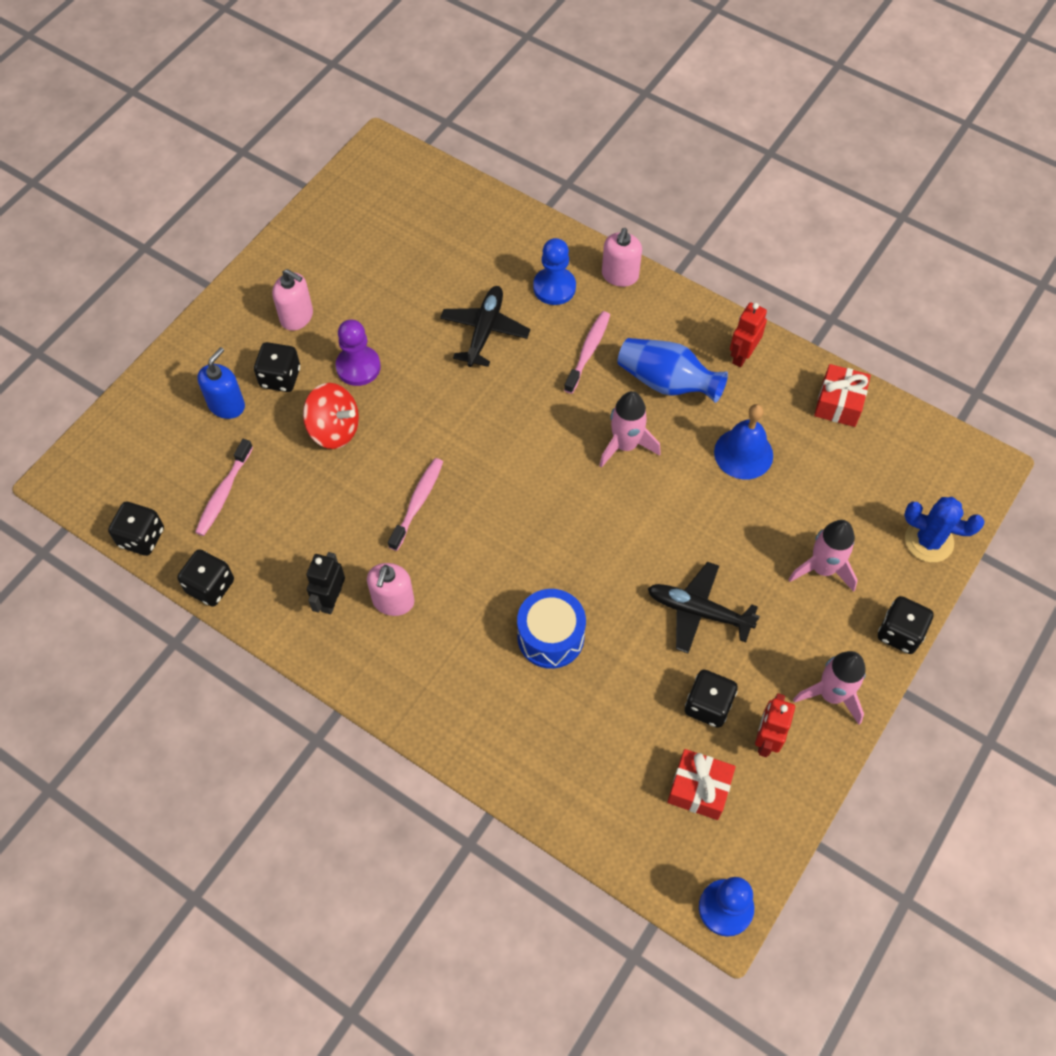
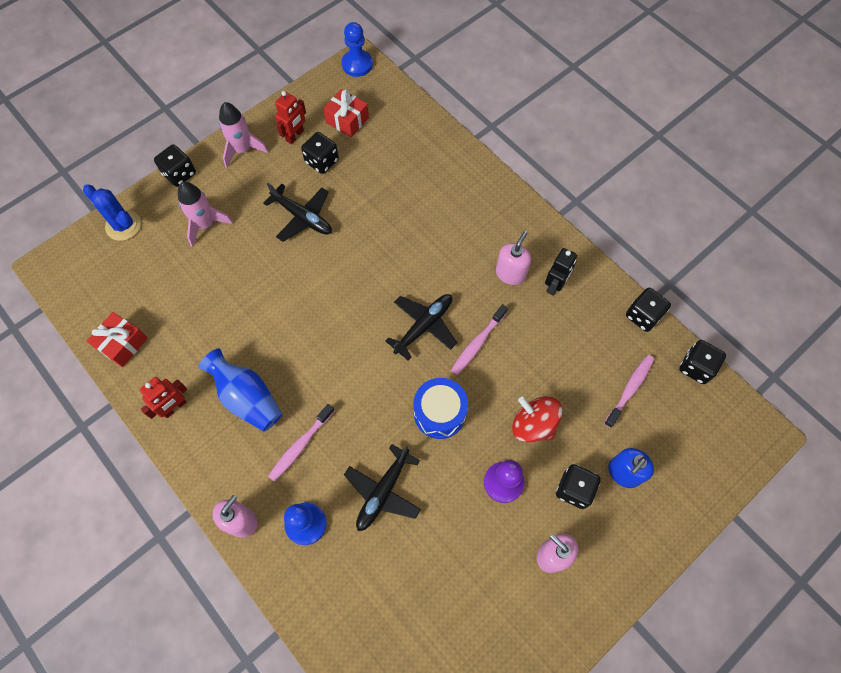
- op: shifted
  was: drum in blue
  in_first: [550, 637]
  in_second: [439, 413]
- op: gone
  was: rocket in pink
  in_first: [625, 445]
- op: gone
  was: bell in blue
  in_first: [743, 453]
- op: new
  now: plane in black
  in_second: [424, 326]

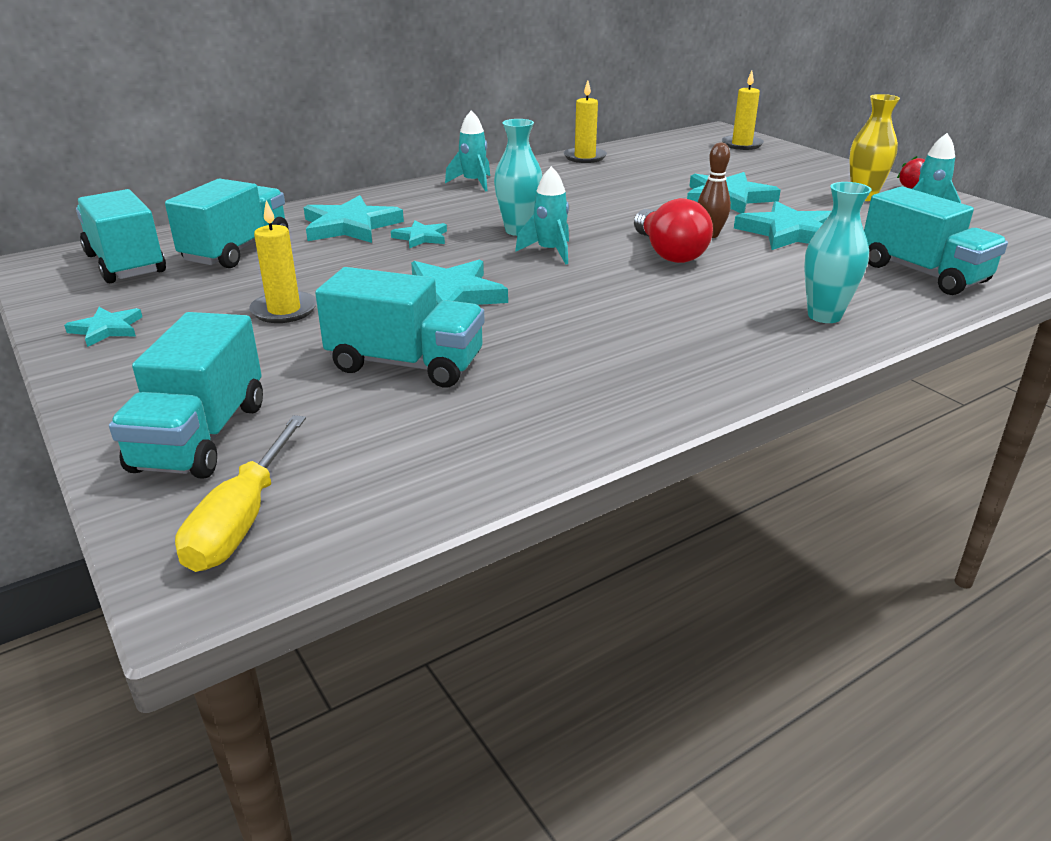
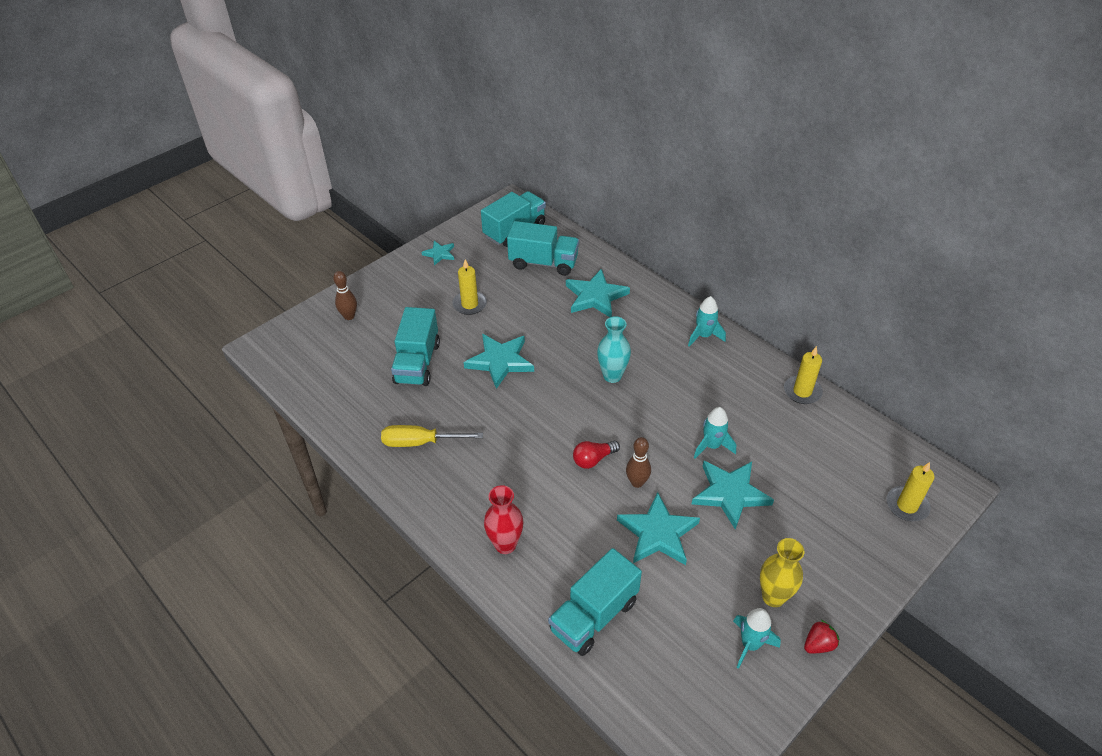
- op: swapped
  was: truck in turquoise
  now: bowling pin in brown
  in_first: [201, 437]
  in_second: [349, 316]
- op: shifted
  was: screwdriver in yellow
  in_first: [242, 520]
  in_second: [420, 442]
- op: gone
  was: star in turquoise
  in_first: [421, 237]
- op: shifted
  was: rocket in turquoise
  in_first: [549, 252]
  in_second: [712, 446]
- op: scaled
  was: light bulb in red
  in_first: [668, 253]
  in_second: [593, 459]
  ratio: 0.63
- op: repainted
  was: vase in turquoise
  now: vase in red
  in_first: [824, 316]
  in_second: [505, 545]

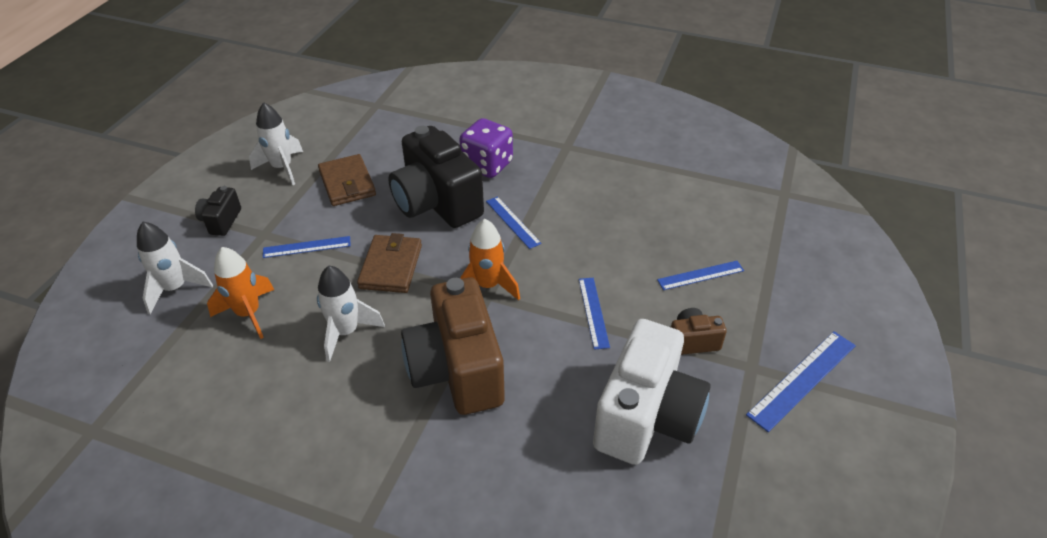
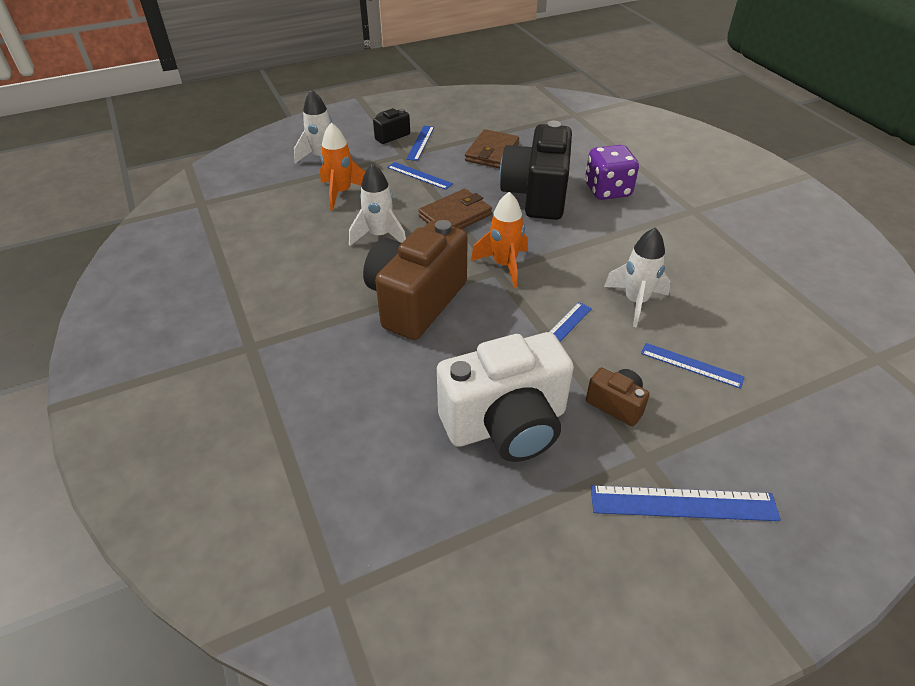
- op: shifted
  was: rocket in white
  in_first: [282, 168]
  in_second: [635, 302]
- op: shifted
  was: ruler in blue
  in_first: [512, 222]
  in_second: [420, 143]

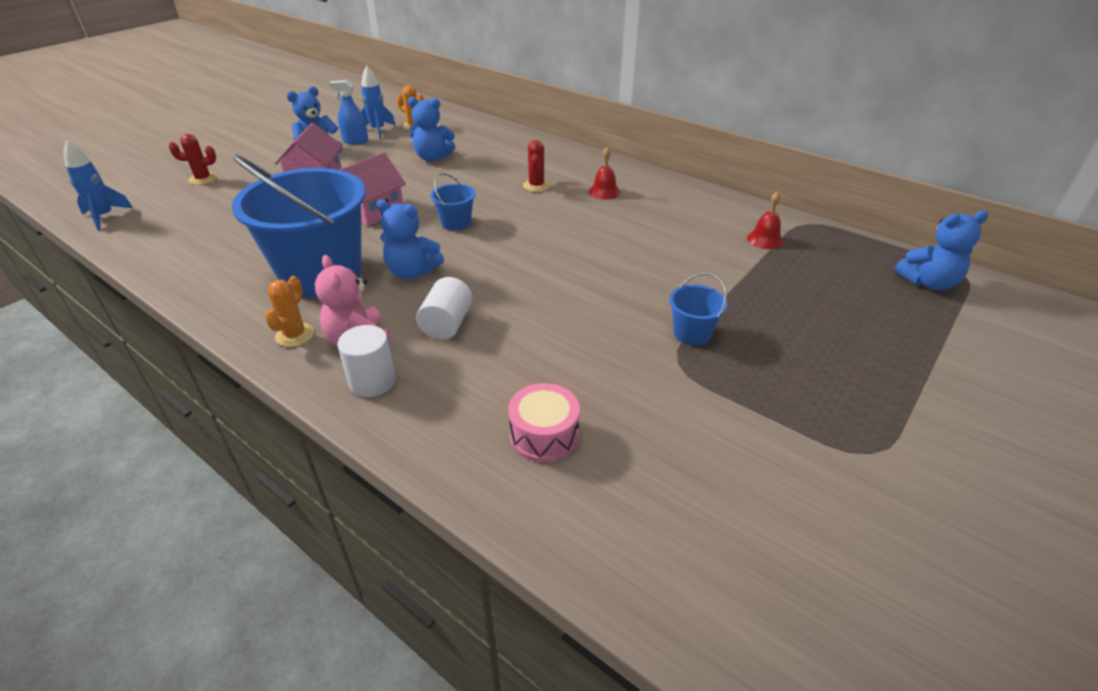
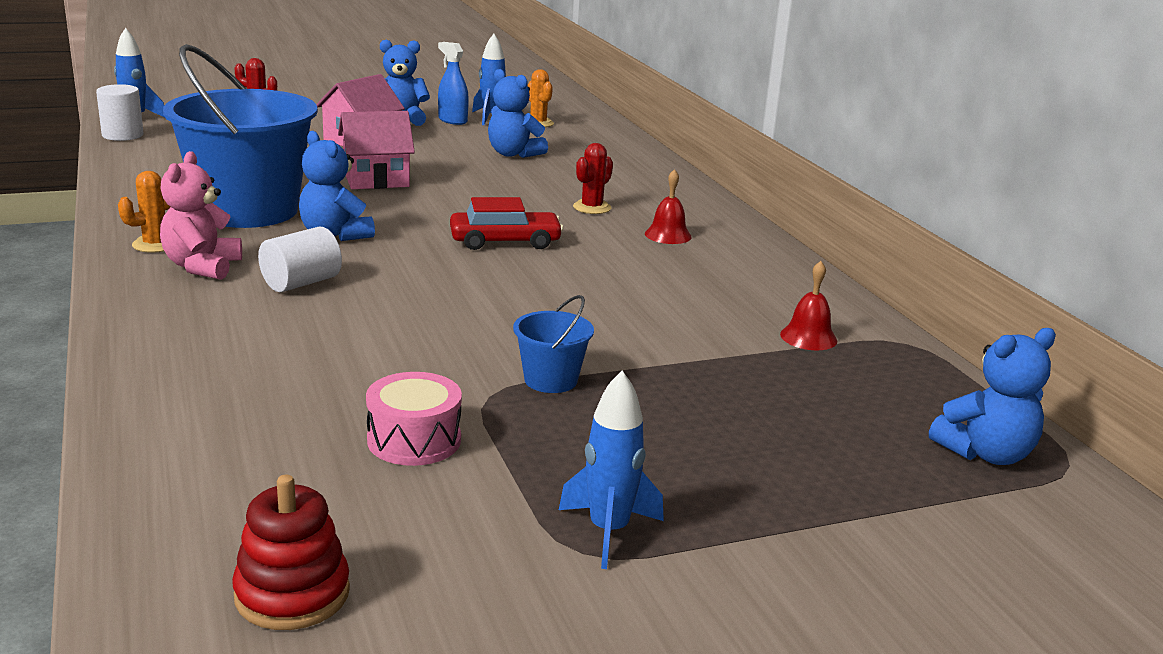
- op: shifted
  was: cylinder in white
  in_first: [372, 381]
  in_second: [122, 135]
- op: gone
  was: bucket in blue
  in_first: [456, 223]
- op: shifted
  was: drum in pink
  in_first: [544, 435]
  in_second: [414, 440]
- op: rotated
  was: teddy bear in blue
  in_first: [928, 282]
  in_second: [985, 454]
  clockwise: -45
- op: new
  now: stacking toy in red
  in_second: [292, 594]
- op: new
  now: car in red
  in_second: [505, 241]
- op: new
  now: rocket in blue
  in_second: [608, 531]

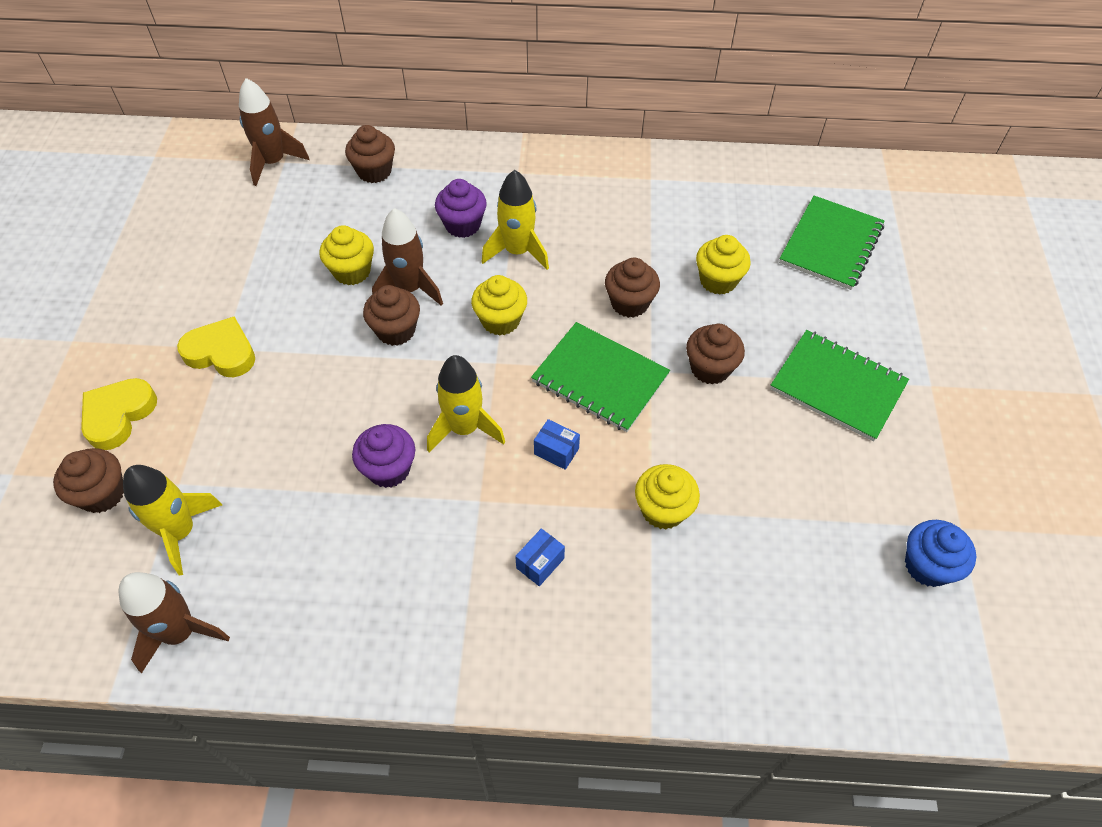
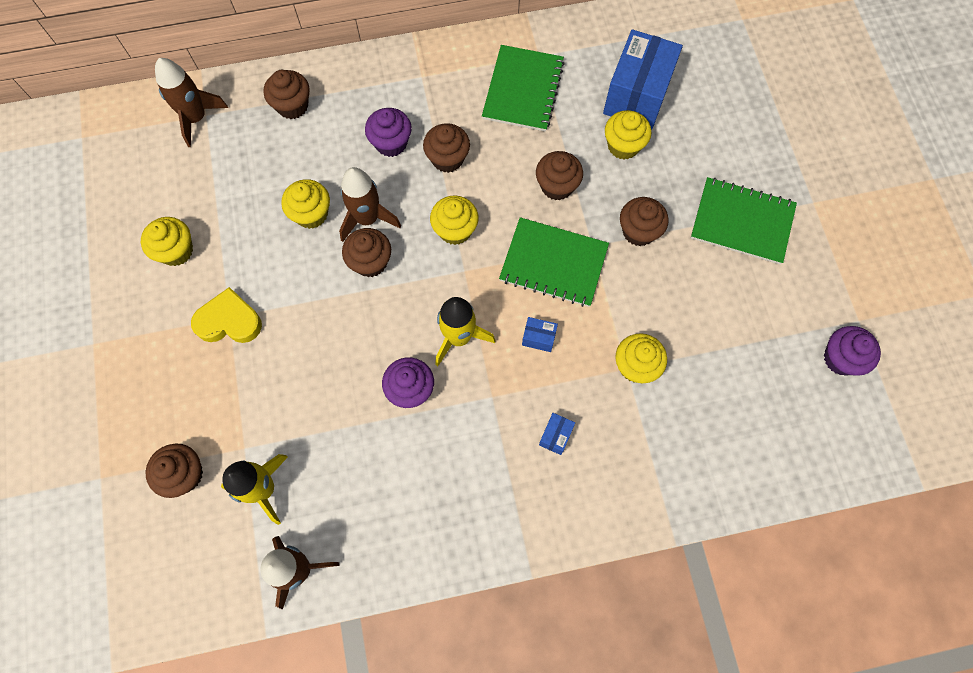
- op: gone
  was: heart in yellow
  in_first: [118, 415]
- op: swapped
  was: rocket in yellow
  now: cupcake in brown
  in_first: [517, 252]
  in_second: [447, 159]
- op: shifted
  was: notebook in green
  in_first: [831, 244]
  in_second: [523, 90]
- op: repainted
  was: cupcake in blue
  now: cupcake in purple
  in_first: [927, 566]
  in_second: [840, 358]
- op: new
  now: cupcake in yellow
  in_second: [176, 251]
- op: new
  now: box in blue
  in_second: [637, 95]

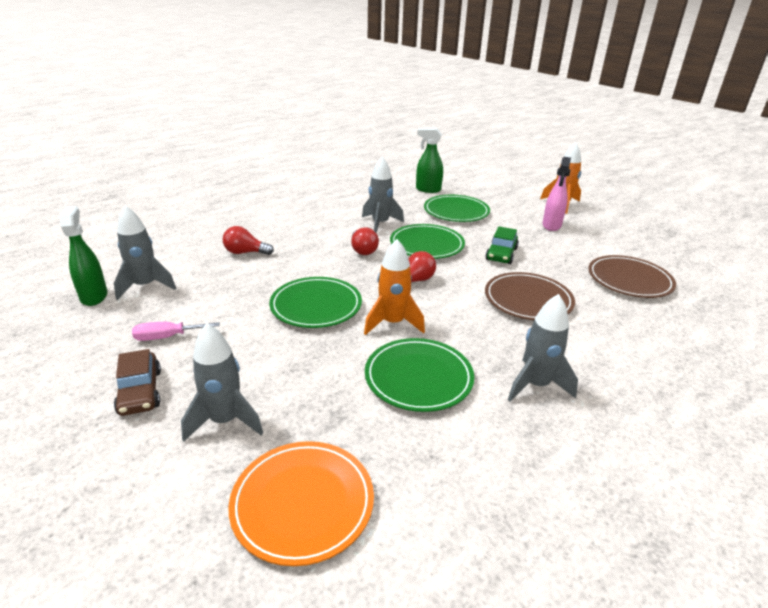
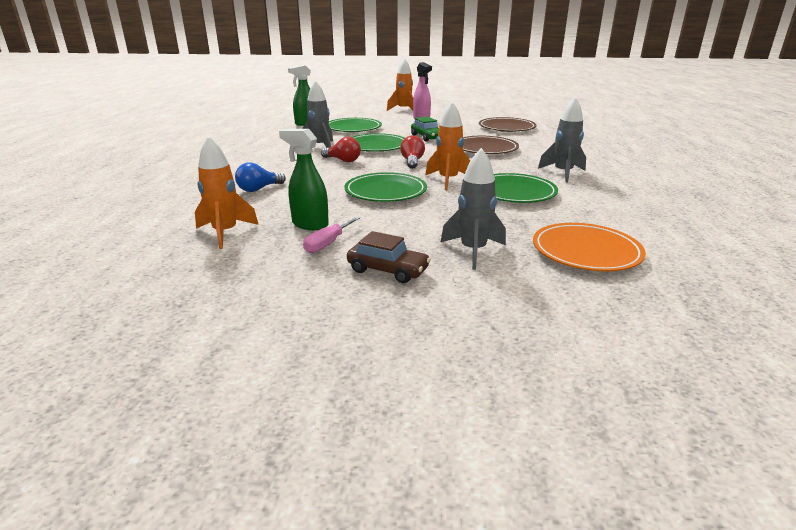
- op: shifted
  was: spray bottle in green
  in_first: [94, 296]
  in_second: [309, 224]
- op: repainted
  was: rocket in grey
  now: rocket in orange
  in_first: [145, 286]
  in_second: [225, 233]
- op: repainted
  was: light bulb in red
  now: light bulb in blue
  in_first: [245, 252]
  in_second: [258, 189]

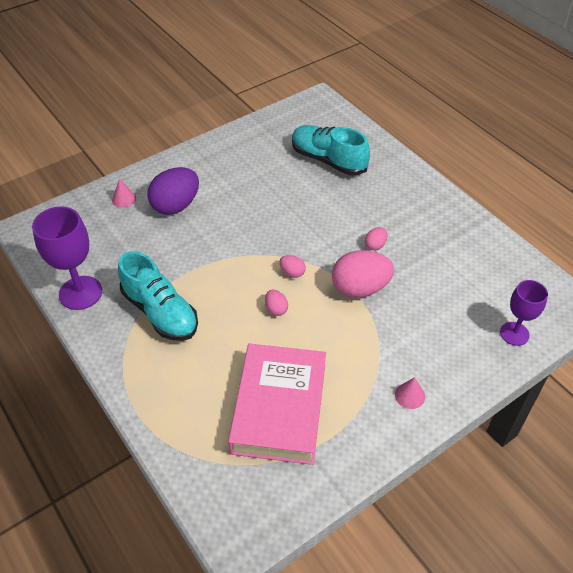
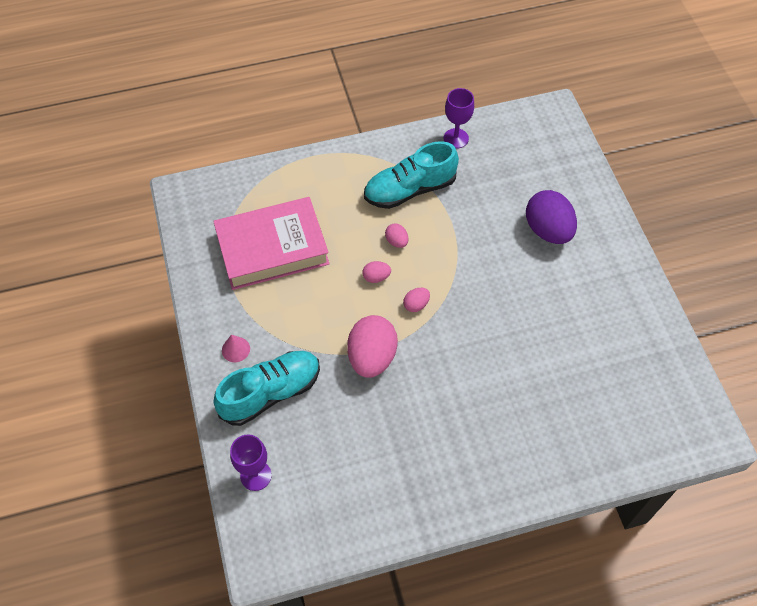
- op: scaled
  was: goblet in purple
  in_first: [80, 293]
  in_second: [456, 138]
  ratio: 0.64
- op: gone
  was: cone in pink
  in_first: [124, 199]
- op: rotated
  was: book in pink
  in_first: [279, 408]
  in_second: [272, 248]
  clockwise: -45
- op: shifted
  was: shoe in turquoise
  in_first: [328, 160]
  in_second: [271, 393]
- op: shifted
  was: egg in pink
  in_first: [375, 245]
  in_second: [396, 241]

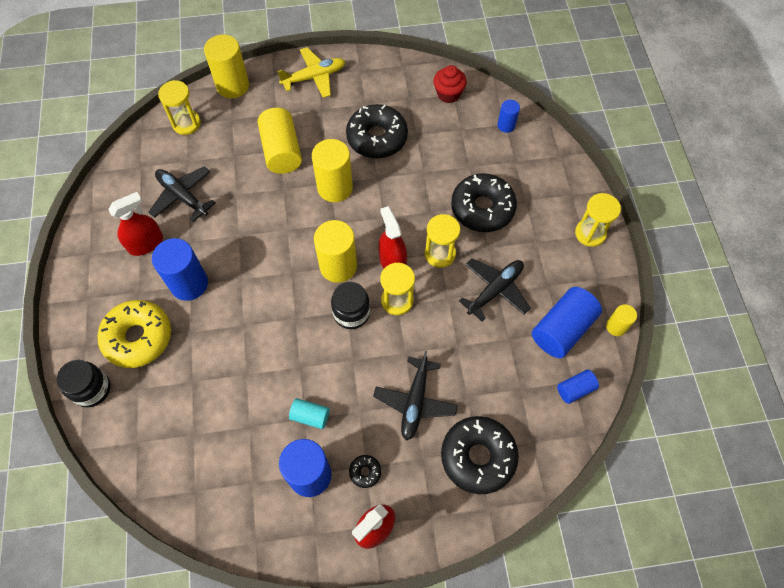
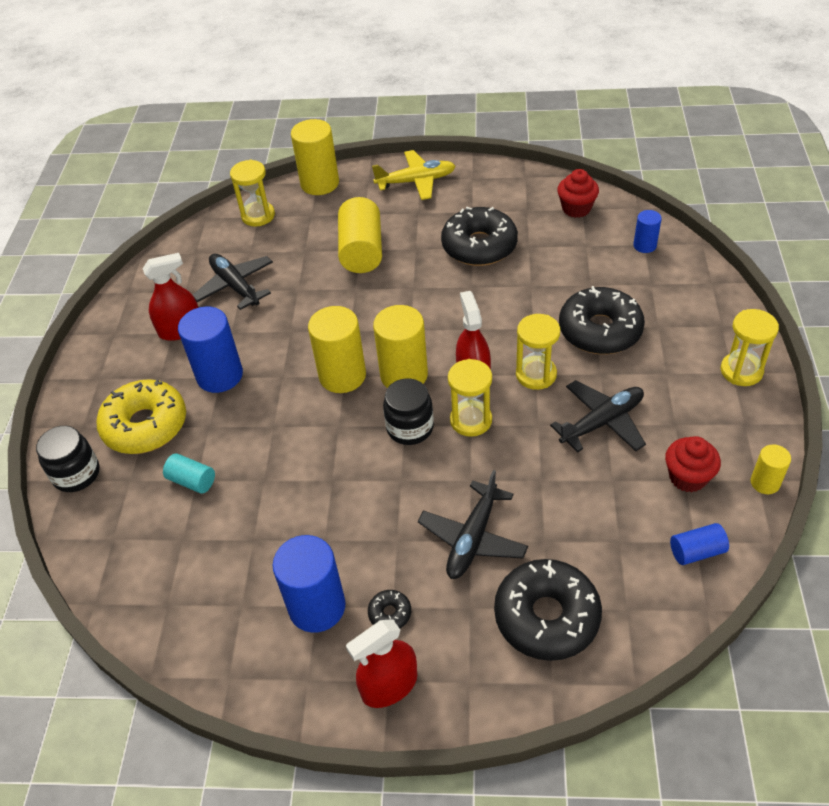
- op: shifted
  was: cylinder in turquoise
  in_first: [310, 416]
  in_second: [192, 481]
- op: shifted
  was: cylinder in yellow
  in_first: [335, 188]
  in_second: [342, 376]
- op: swapped
  was: cylinder in blue
  now: cupcake in red
  in_first: [562, 329]
  in_second: [687, 477]

